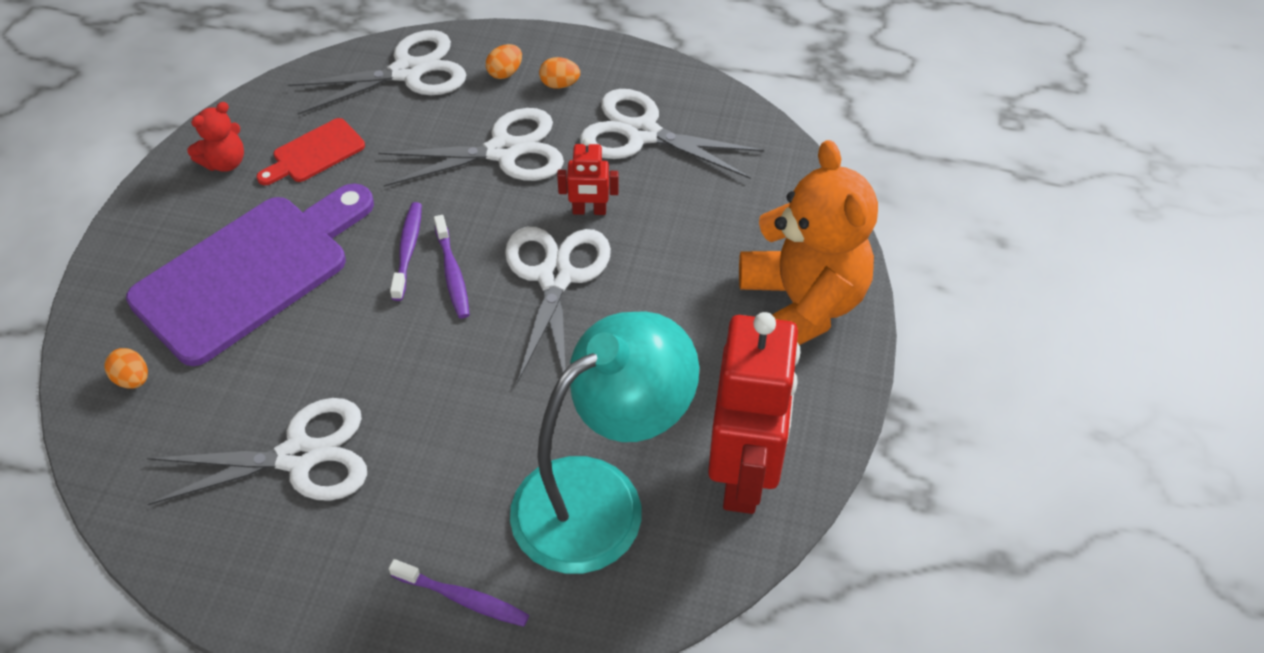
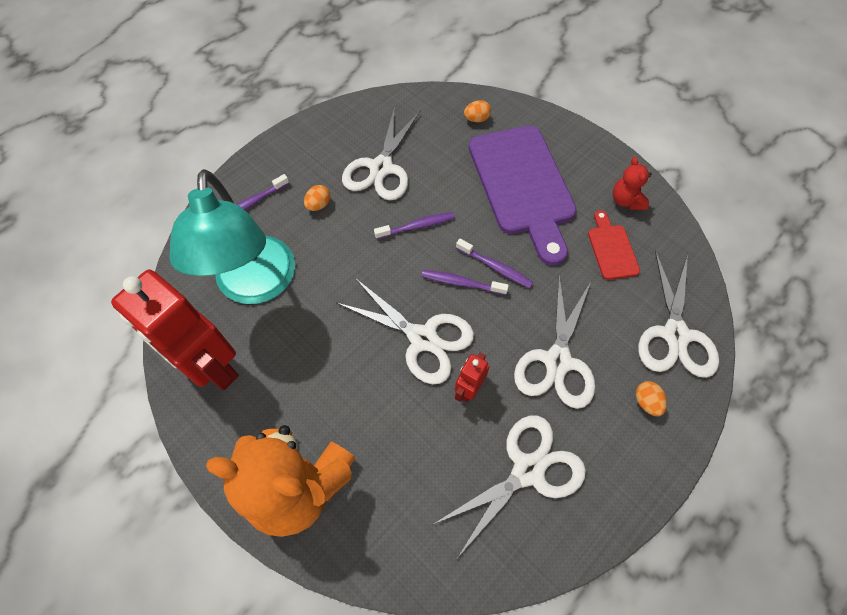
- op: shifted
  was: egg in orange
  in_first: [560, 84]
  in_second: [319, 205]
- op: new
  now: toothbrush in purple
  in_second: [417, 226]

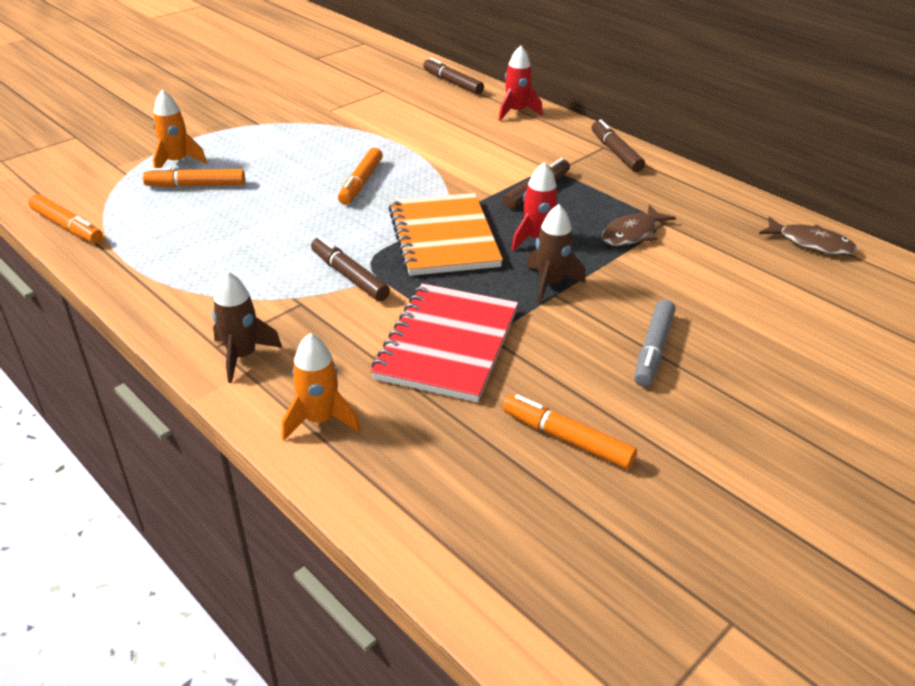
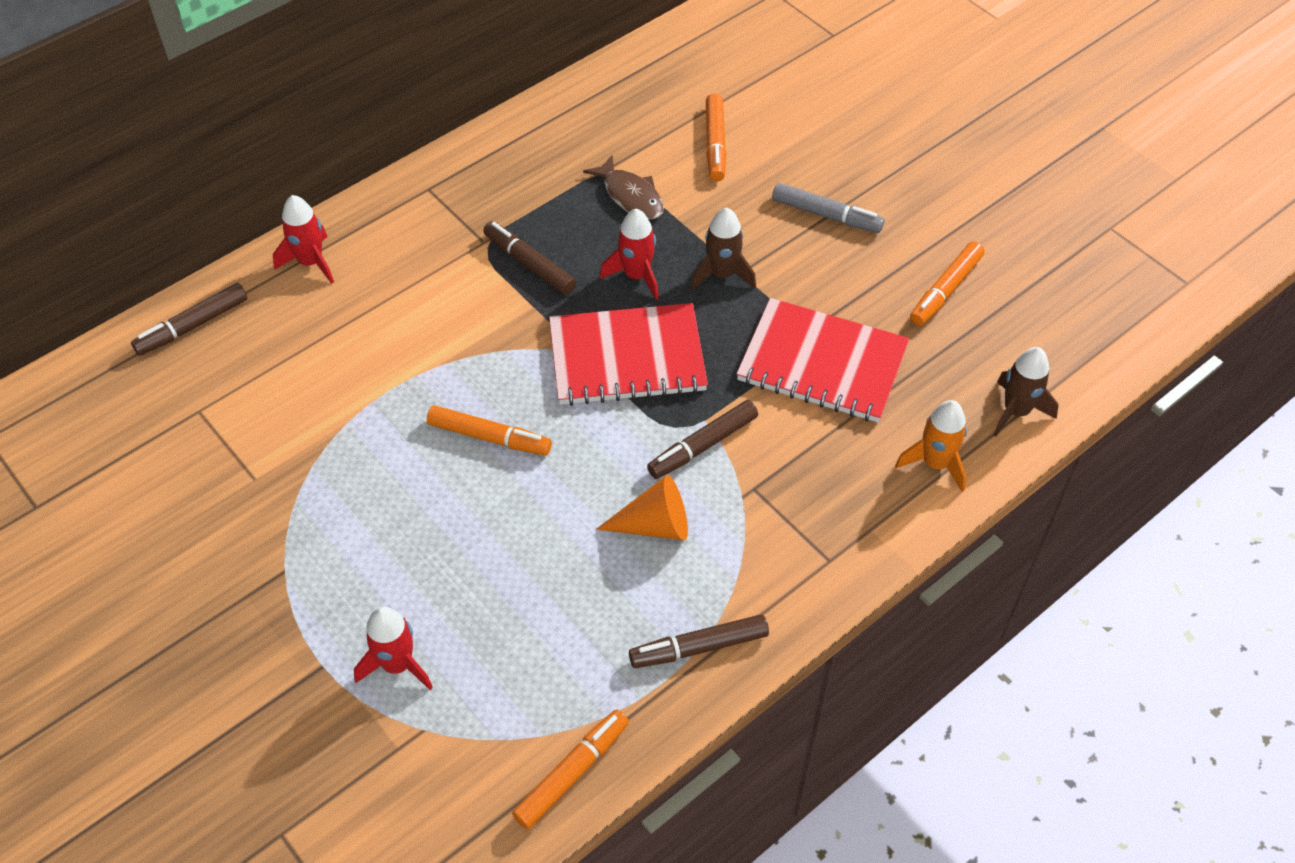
- op: shifted
  was: marker in orange
  in_first: [196, 185]
  in_second: [715, 144]
- op: repainted
  was: rocket in orange
  now: rocket in red
  in_first: [177, 162]
  in_second: [397, 665]
- op: shifted
  was: rocket in brown
  in_first: [242, 356]
  in_second: [1016, 411]
- op: repainted
  was: notebook in orange
  now: notebook in red
  in_first: [443, 237]
  in_second: [627, 357]
- op: shifted
  was: marker in brown
  in_first: [616, 152]
  in_second: [699, 647]
- op: gone
  was: fish in brown
  in_first: [811, 243]
- op: new
  now: cone in orange
  in_second: [654, 525]

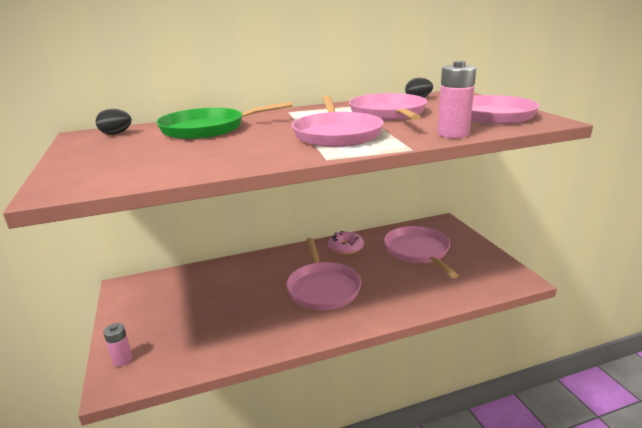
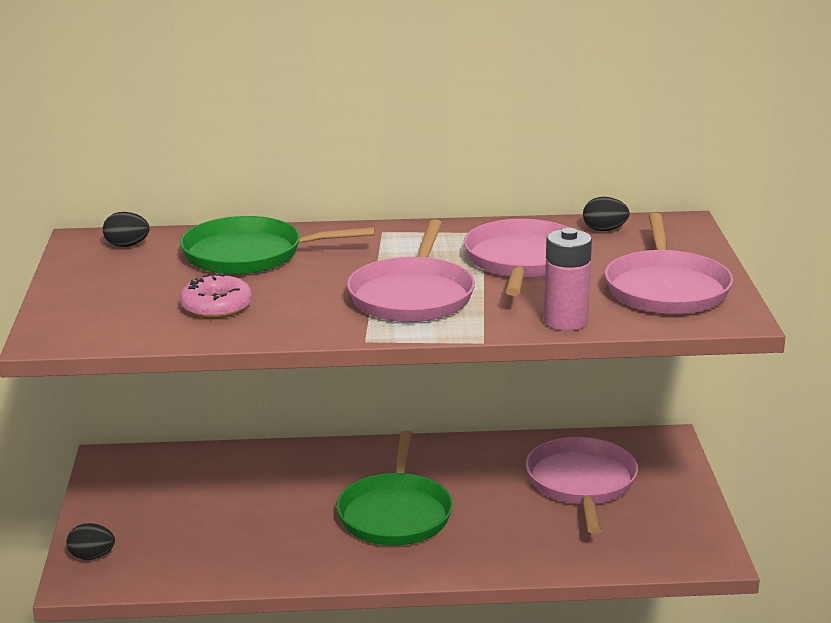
- op: swapped
  was: battery in pink
  now: egg in black
  in_first: [122, 360]
  in_second: [92, 556]
- op: repainted
  was: pan in pink
  now: pan in green
  in_first: [323, 288]
  in_second: [395, 513]
- op: shifted
  was: donut in pink
  in_first: [345, 247]
  in_second: [216, 306]

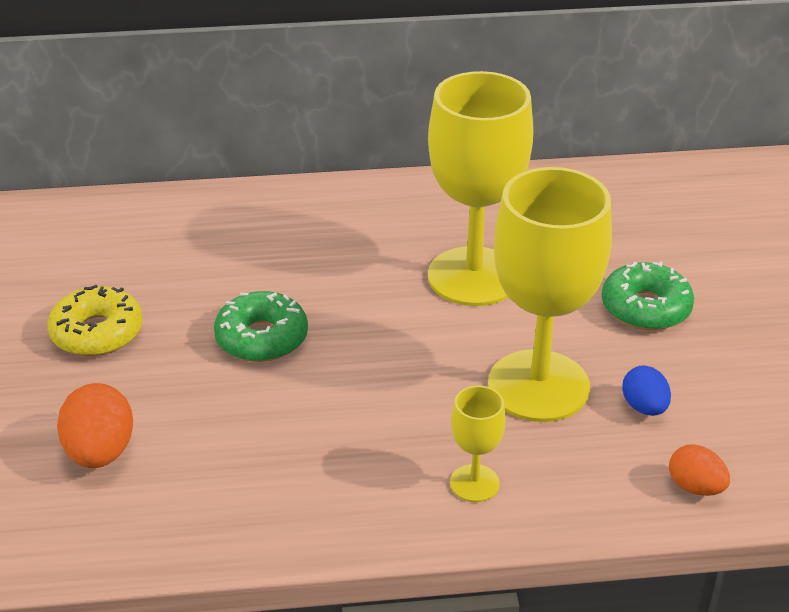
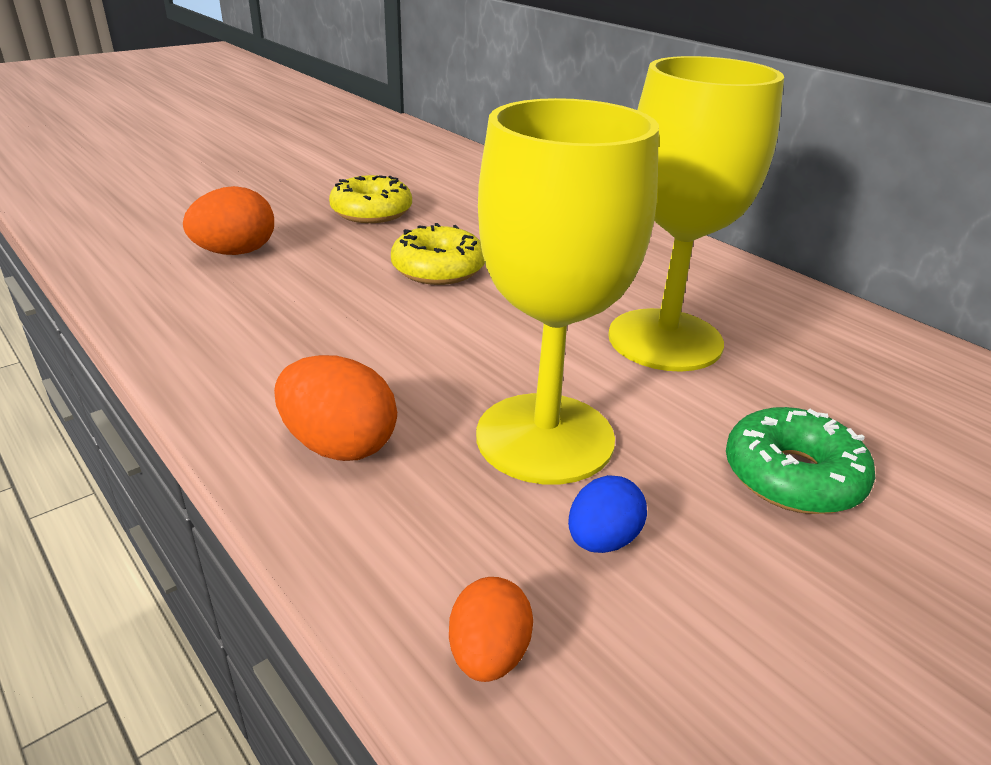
- op: repainted
  was: donut in green
  now: donut in yellow
  in_first: [262, 338]
  in_second: [438, 269]
- op: swapped
  was: goblet in yellow
  now: egg in orange
  in_first: [474, 483]
  in_second: [339, 445]

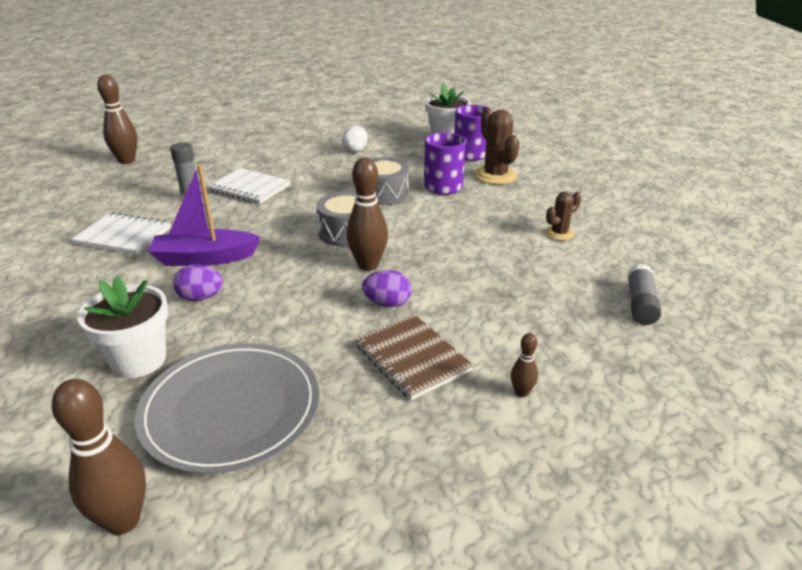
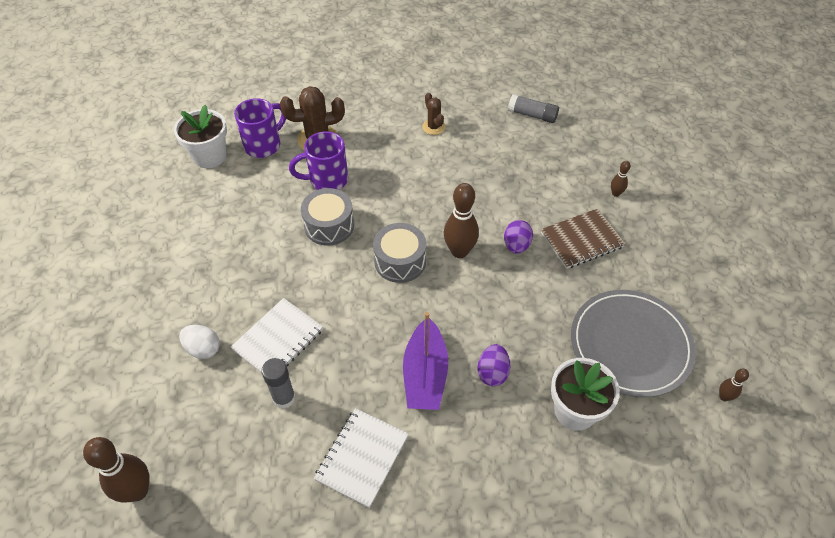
- op: scaled
  was: bowling pin in brown
  in_first: [123, 520]
  in_second: [724, 397]
  ratio: 0.5
- op: shifted
  was: egg in white
  in_first: [355, 150]
  in_second: [203, 349]

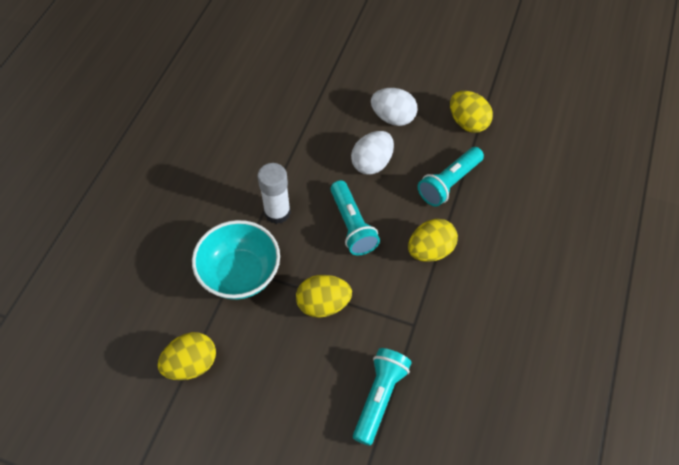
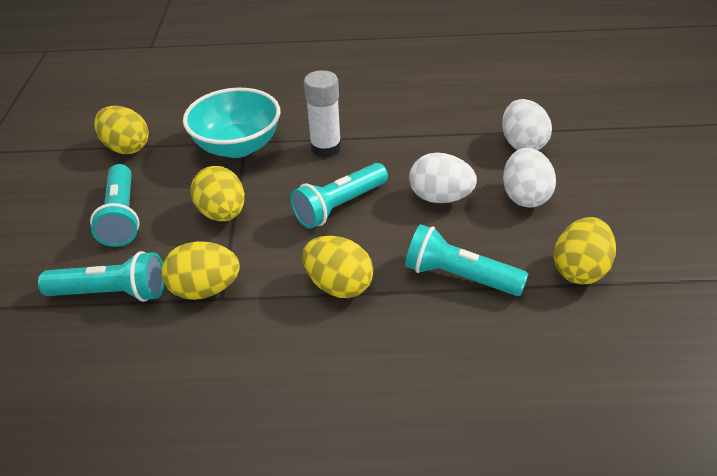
- op: new
  now: flashlight in turquoise
  in_second: [122, 217]
- op: new
  now: egg in yellow
  in_second: [205, 289]
- op: new
  now: egg in white
  in_second: [522, 144]

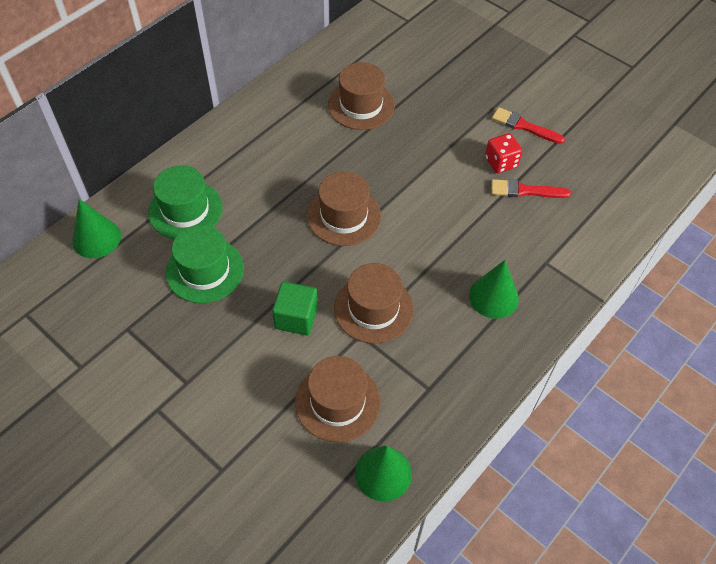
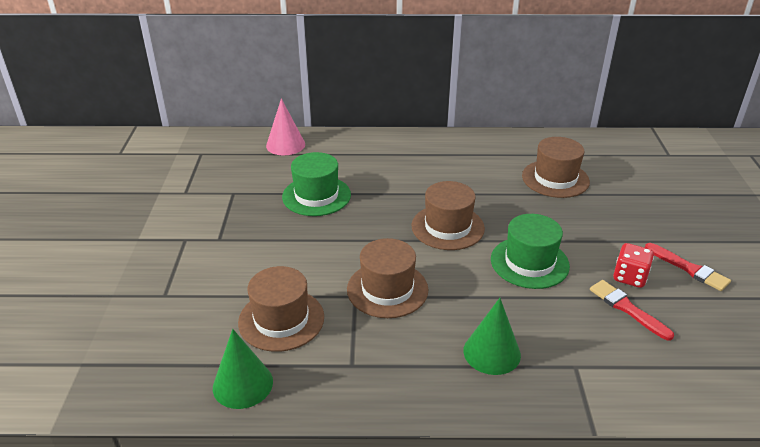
- op: repainted
  was: cone in green
  now: cone in pink
  in_first: [96, 238]
  in_second: [285, 145]
- op: shifted
  was: hat in green
  in_first: [185, 210]
  in_second: [529, 262]
- op: gone
  was: cube in green
  in_first: [296, 317]
- op: rotated
  was: brush in red
  in_first: [524, 126]
  in_second: [689, 269]
  clockwise: 150

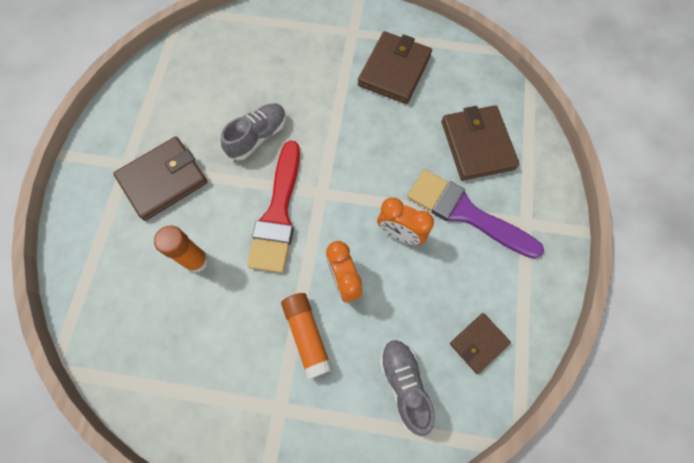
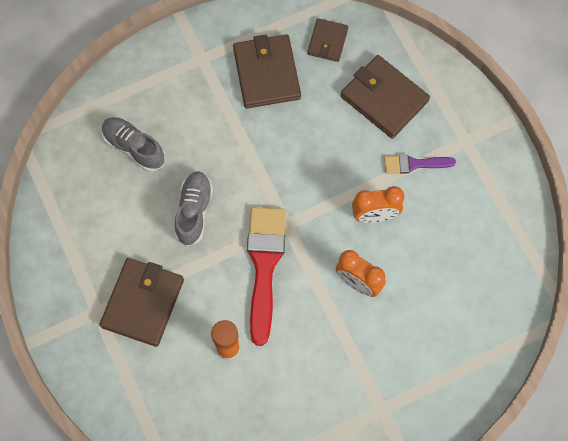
- op: rotated
  was: brush in red
  in_first: [278, 214]
  in_second: [264, 265]
  clockwise: -150
- op: gone
  was: glue stick in orange
  in_first: [307, 335]
- op: shifted
  was: shoe in grey
  in_first: [404, 384]
  in_second: [134, 147]
- op: scaled
  was: brush in purple
  in_first: [466, 213]
  in_second: [414, 164]
  ratio: 0.52
- op: shifted
  was: wallet in brown
  in_first: [478, 343]
  in_second: [327, 41]

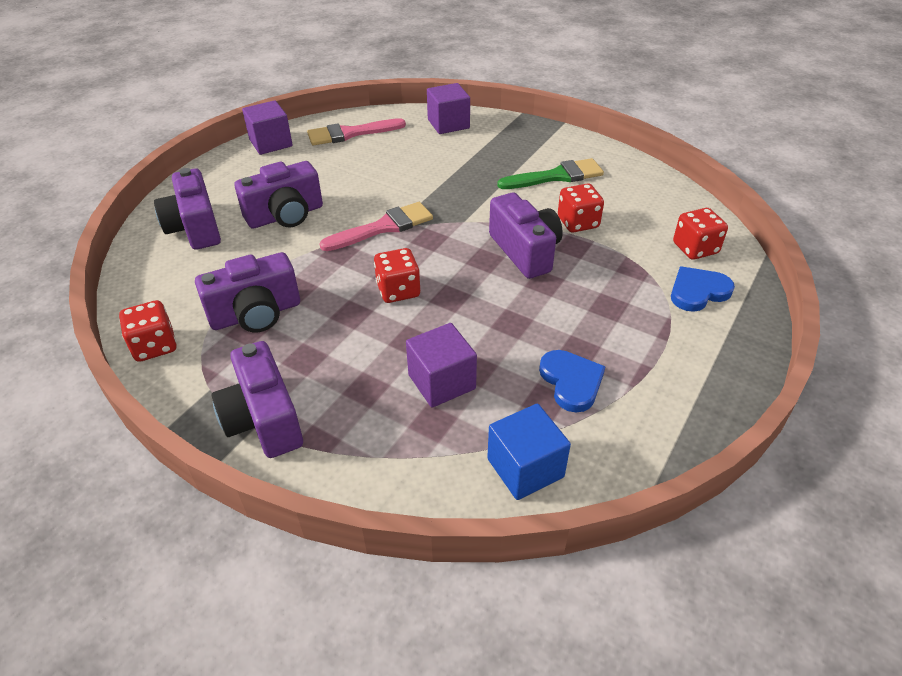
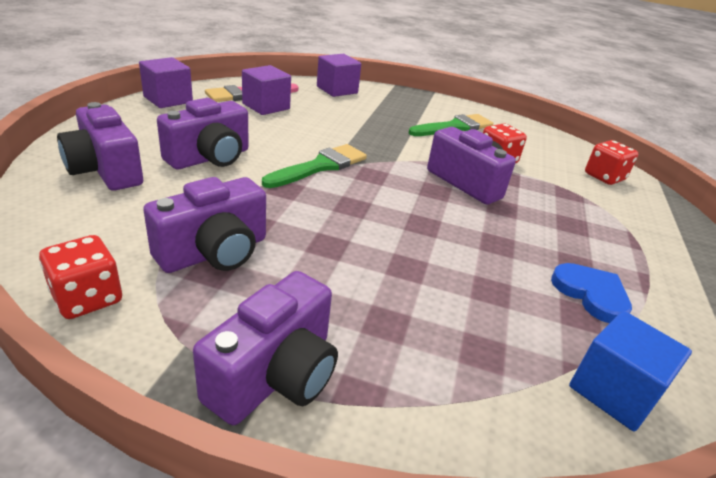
- op: rotated
  was: camera in purple
  in_first: [263, 419]
  in_second: [275, 375]
  clockwise: -105
- op: repainted
  was: brush in pink
  now: brush in green
  in_first: [383, 227]
  in_second: [320, 166]
- op: gone
  was: dice in red
  in_first: [398, 290]
- op: shifted
  was: cube in purple
  in_first: [441, 382]
  in_second: [266, 106]
- op: gone
  was: heart in blue
  in_first: [698, 291]

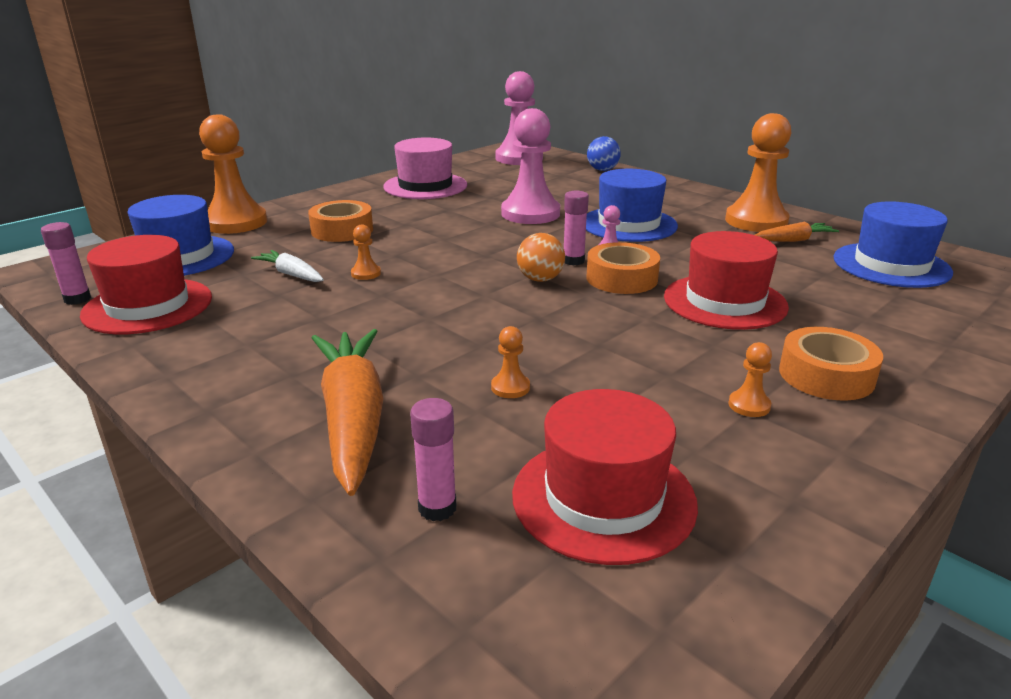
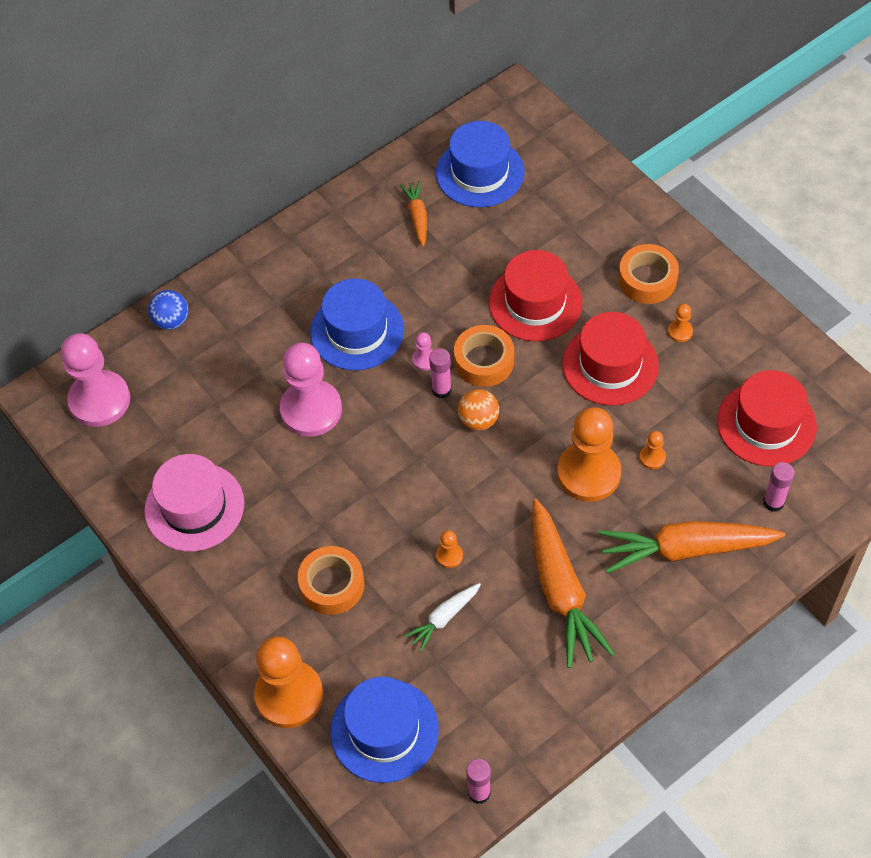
- op: shifted
  was: hat in red
  in_first: [148, 306]
  in_second: [610, 365]
- op: shifted
  was: pawn in orange
  in_first: [756, 221]
  in_second: [588, 473]
- op: new
  now: carrot in orange
  in_second: [561, 591]

